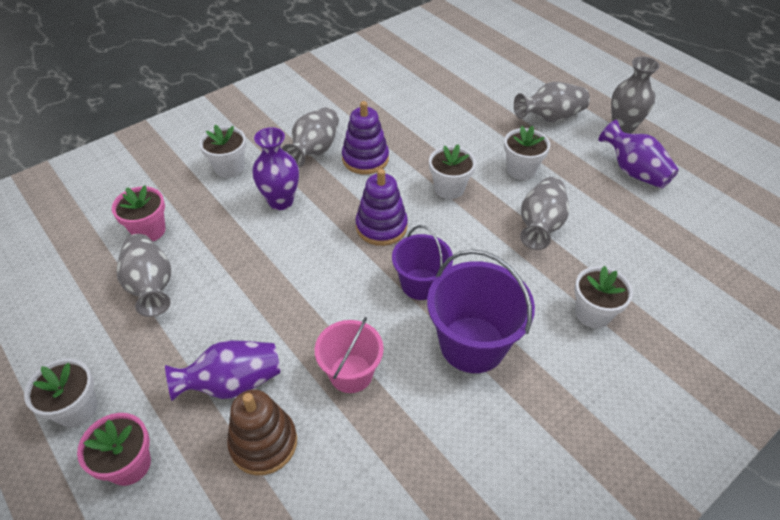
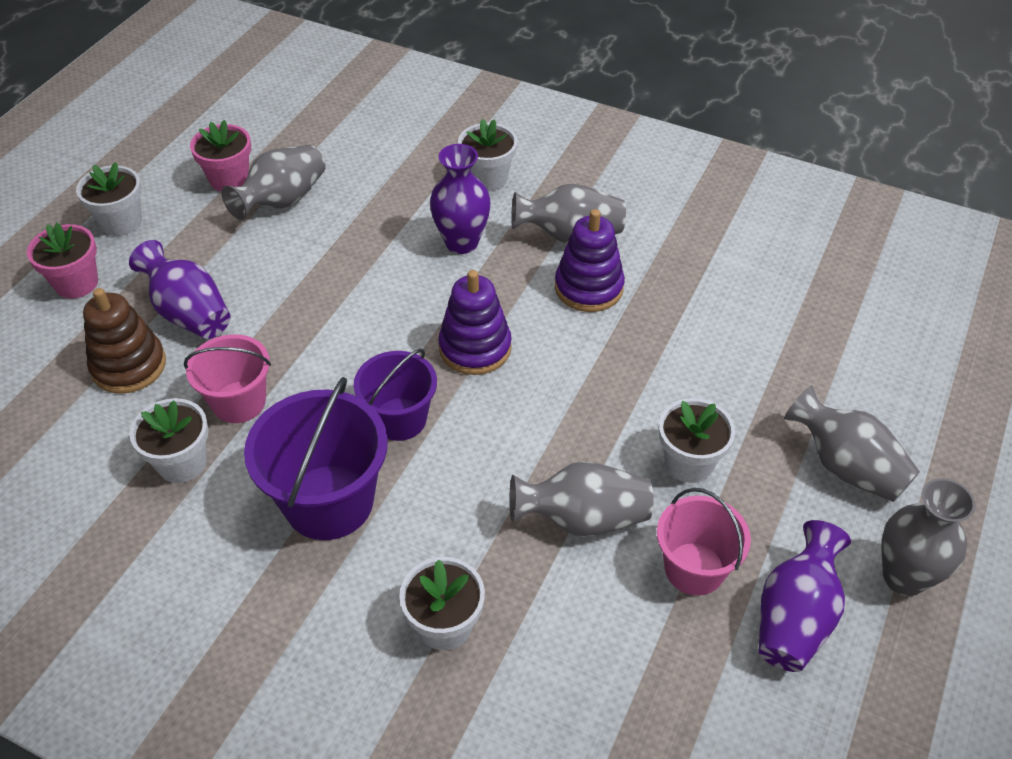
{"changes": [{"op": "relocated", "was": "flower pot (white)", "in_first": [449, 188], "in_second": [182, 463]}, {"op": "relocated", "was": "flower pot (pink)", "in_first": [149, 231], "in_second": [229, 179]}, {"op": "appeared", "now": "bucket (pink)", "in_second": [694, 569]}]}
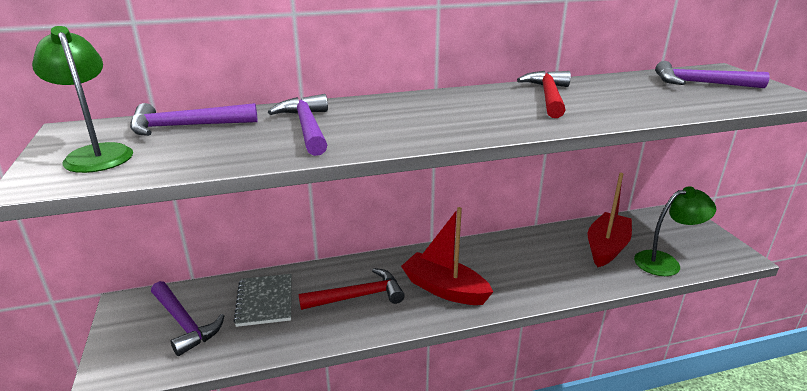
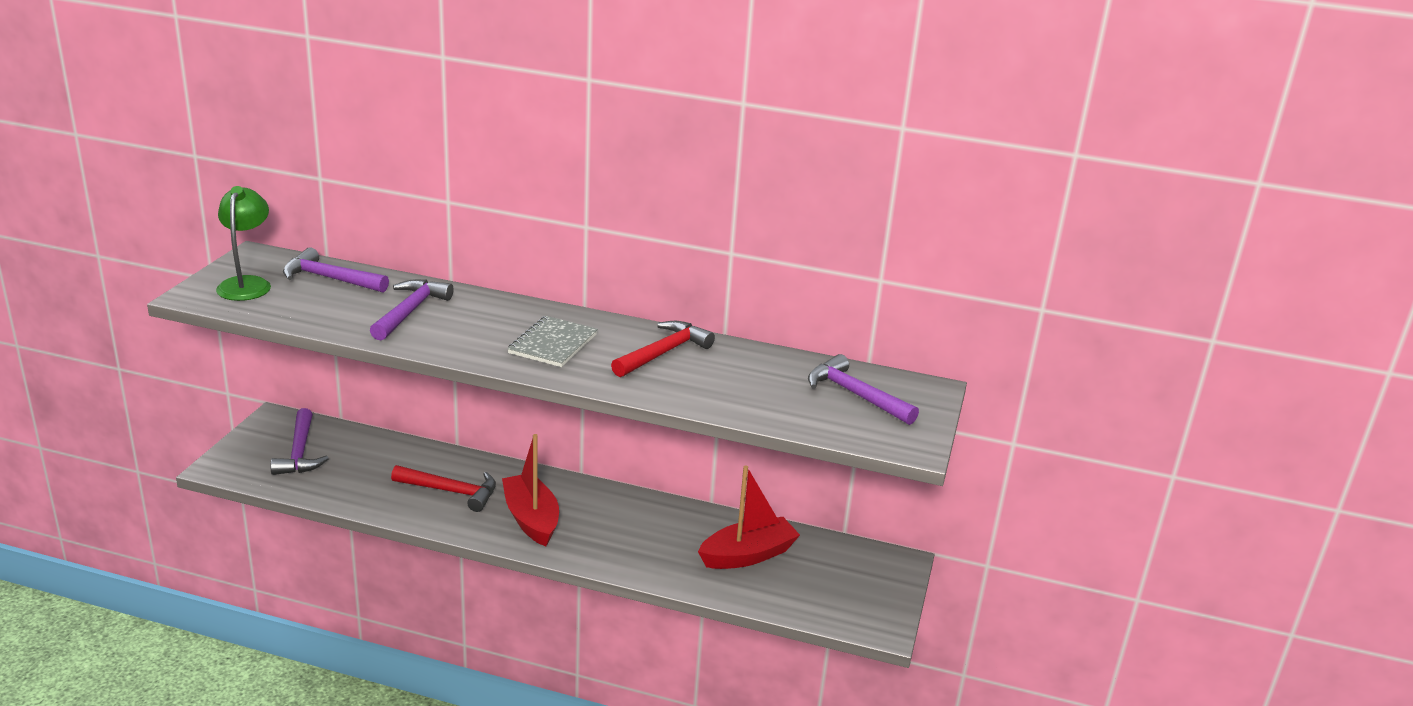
{"changes": [{"op": "missing", "was": "lamp (green)", "in_first": [665, 262]}, {"op": "relocated", "was": "notebook (grey)", "in_first": [265, 301], "in_second": [553, 344]}]}
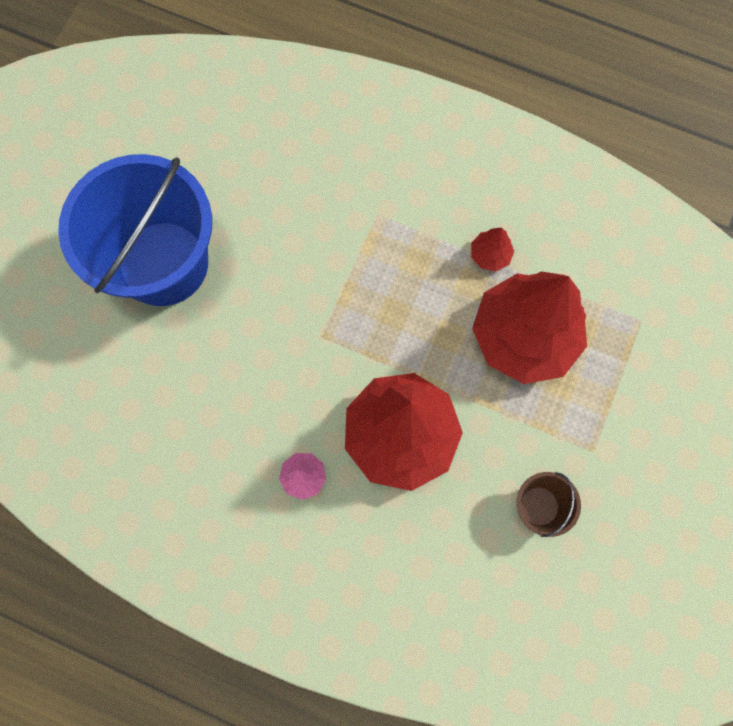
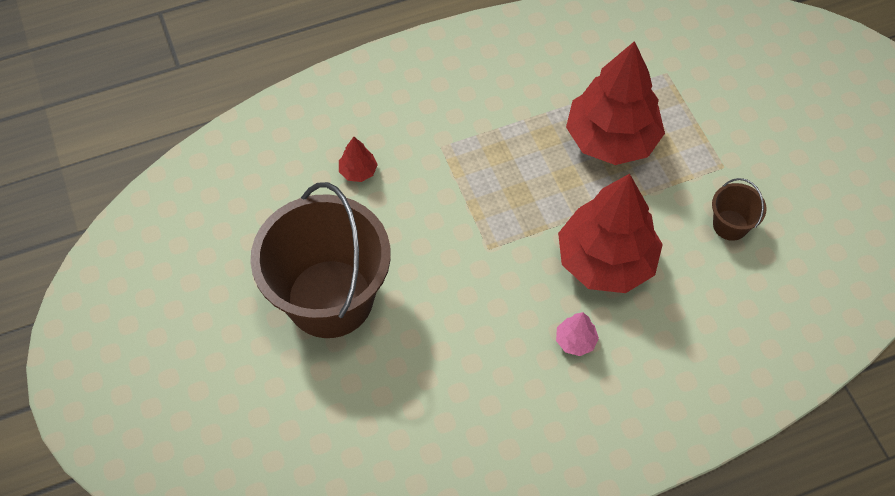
{"changes": [{"op": "colour", "was": "bucket (blue)", "now": "bucket (brown)", "in_first": [163, 263], "in_second": [330, 298]}, {"op": "relocated", "was": "tree (red)", "in_first": [490, 255], "in_second": [358, 171]}]}
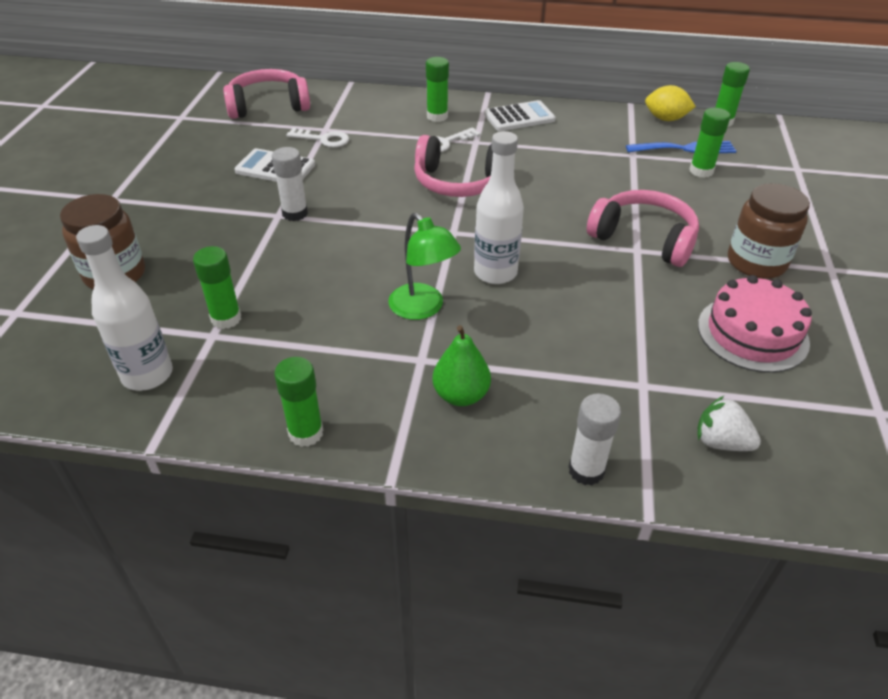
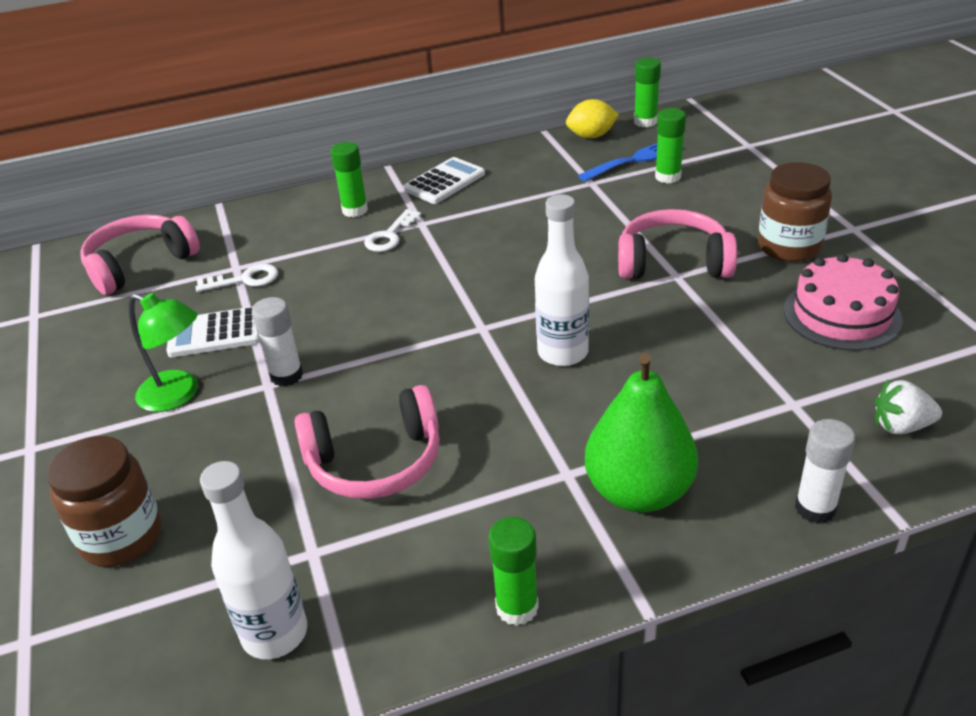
{"changes": [{"op": "relocated", "was": "headphones (pink)", "in_first": [458, 182], "in_second": [375, 462]}, {"op": "relocated", "was": "lamp (green)", "in_first": [423, 308], "in_second": [178, 395]}, {"op": "missing", "was": "glue stick (green)", "in_first": [226, 319]}, {"op": "size", "was": "pear (green)", "in_first": [461, 395], "in_second": [638, 492], "ratio": 1.63}]}
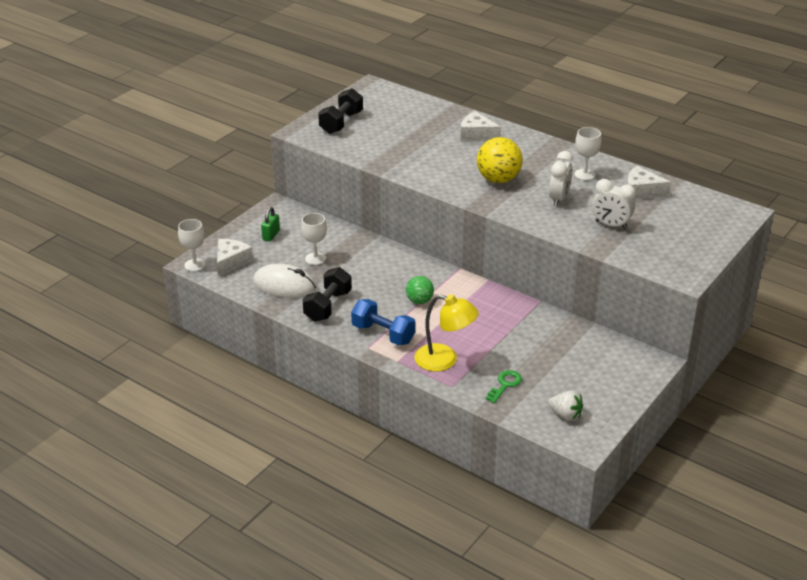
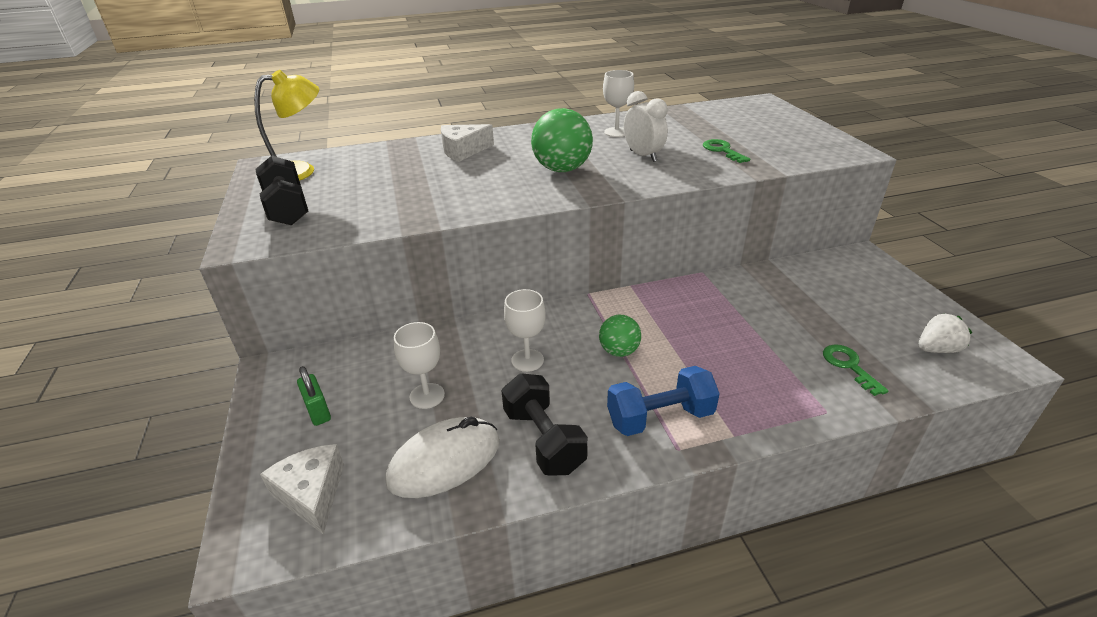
{"changes": [{"op": "colour", "was": "ball (yellow)", "now": "ball (green)", "in_first": [498, 179], "in_second": [562, 169]}, {"op": "missing", "was": "cheese (white)", "in_first": [641, 192]}, {"op": "exchanged", "was": "clock (white)", "now": "key (green)", "in_first": [611, 225], "in_second": [722, 150]}, {"op": "relocated", "was": "goblet (white)", "in_first": [195, 265], "in_second": [527, 360]}, {"op": "relocated", "was": "lamp (yellow)", "in_first": [444, 360], "in_second": [300, 171]}]}
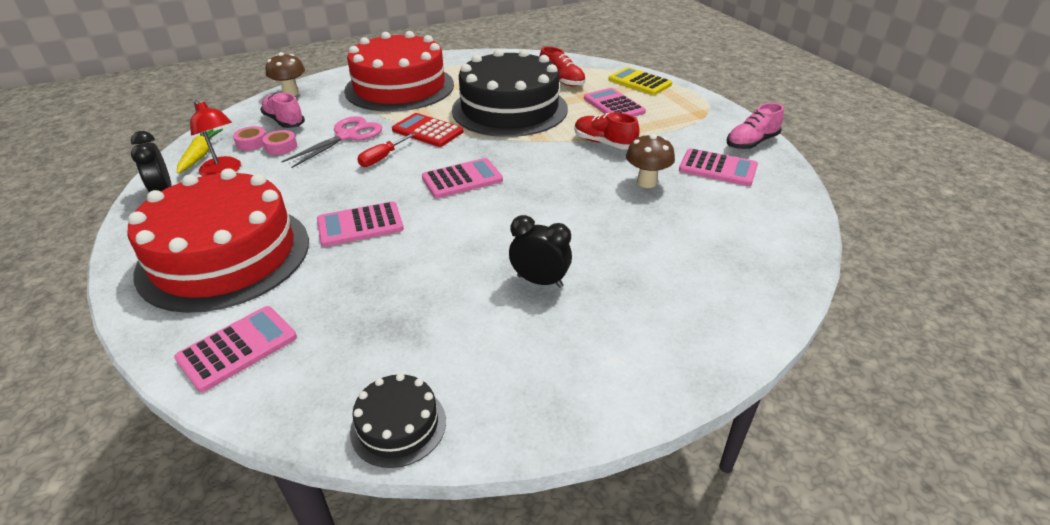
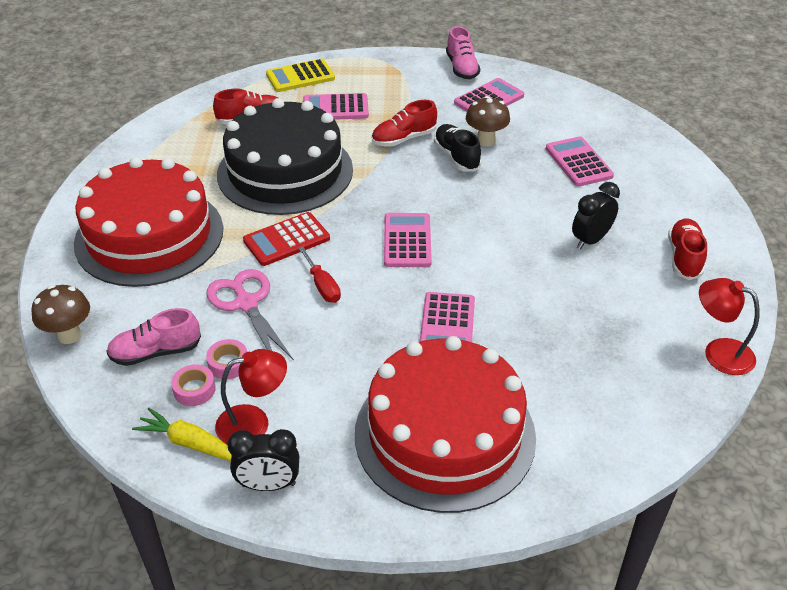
{"changes": [{"op": "relocated", "was": "calculator (pink)", "in_first": [237, 348], "in_second": [578, 162]}, {"op": "exchanged", "was": "cake (black)", "now": "lamp (red)", "in_first": [398, 425], "in_second": [718, 352]}, {"op": "appeared", "now": "shoe (black)", "in_second": [456, 157]}, {"op": "appeared", "now": "shoe (red)", "in_second": [684, 258]}]}
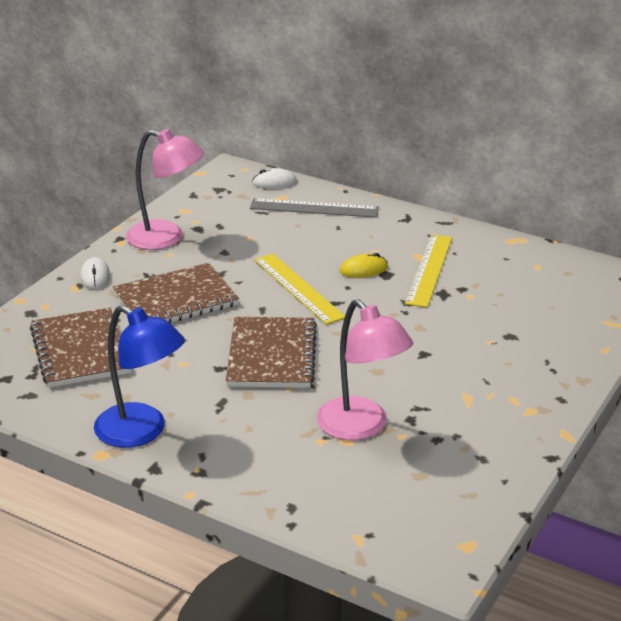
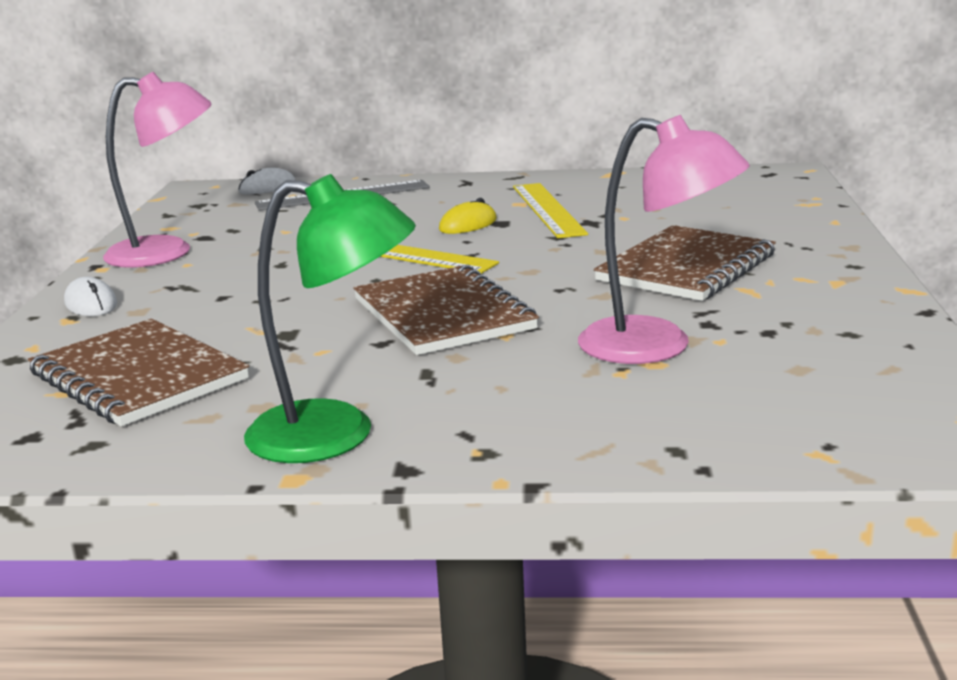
{"changes": [{"op": "relocated", "was": "notebook (brown)", "in_first": [175, 299], "in_second": [686, 267]}, {"op": "colour", "was": "lamp (blue)", "now": "lamp (green)", "in_first": [141, 432], "in_second": [336, 435]}]}
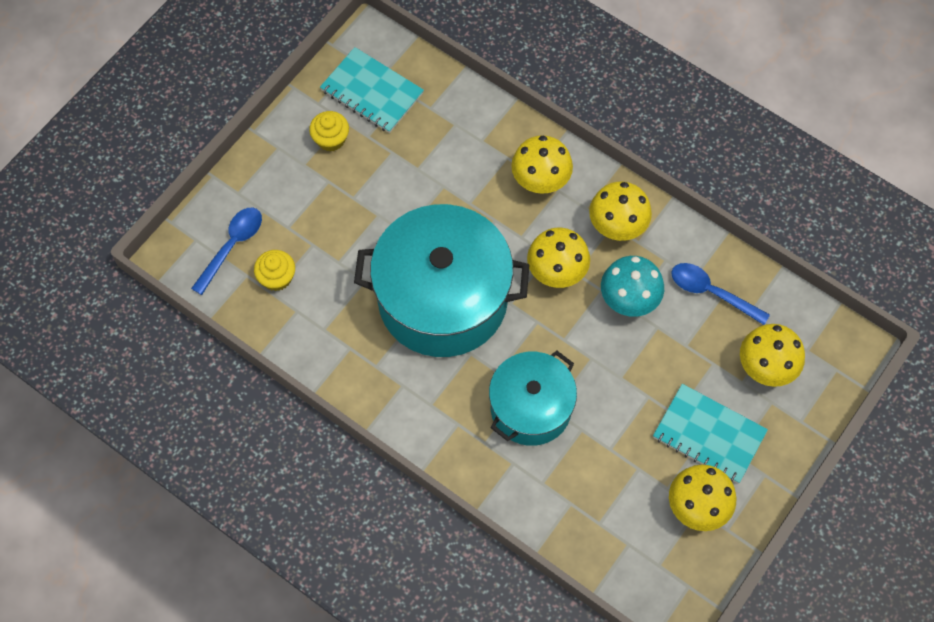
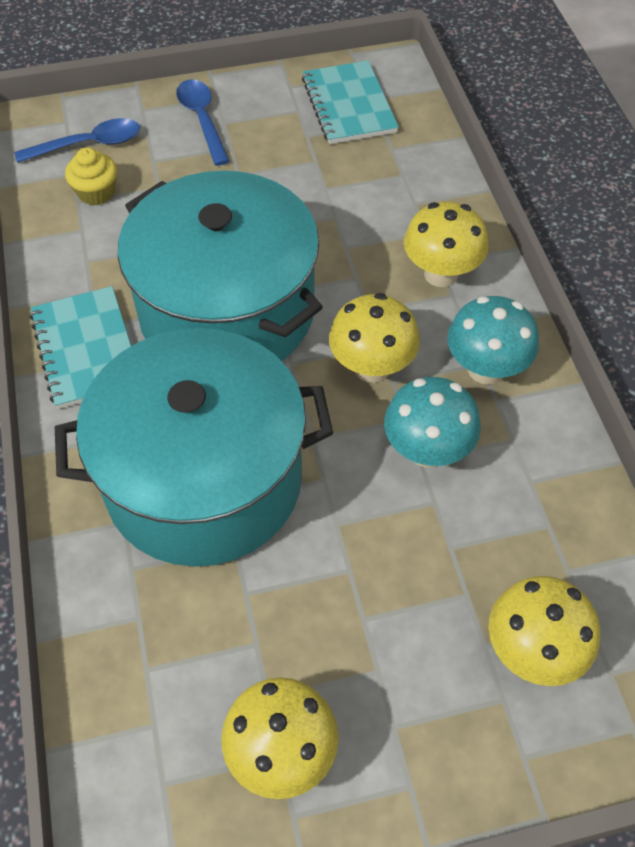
{"changes": [{"op": "missing", "was": "cupcake (yellow)", "in_first": [331, 139]}, {"op": "colour", "was": "mushroom (yellow)", "now": "mushroom (turquoise)", "in_first": [617, 227], "in_second": [485, 369]}, {"op": "relocated", "was": "spoon (blue)", "in_first": [712, 293], "in_second": [202, 120]}, {"op": "size", "was": "pot (turquoise)", "in_first": [530, 407], "in_second": [203, 479], "ratio": 1.65}, {"op": "relocated", "was": "notebook (turquoise)", "in_first": [709, 435], "in_second": [86, 349]}]}
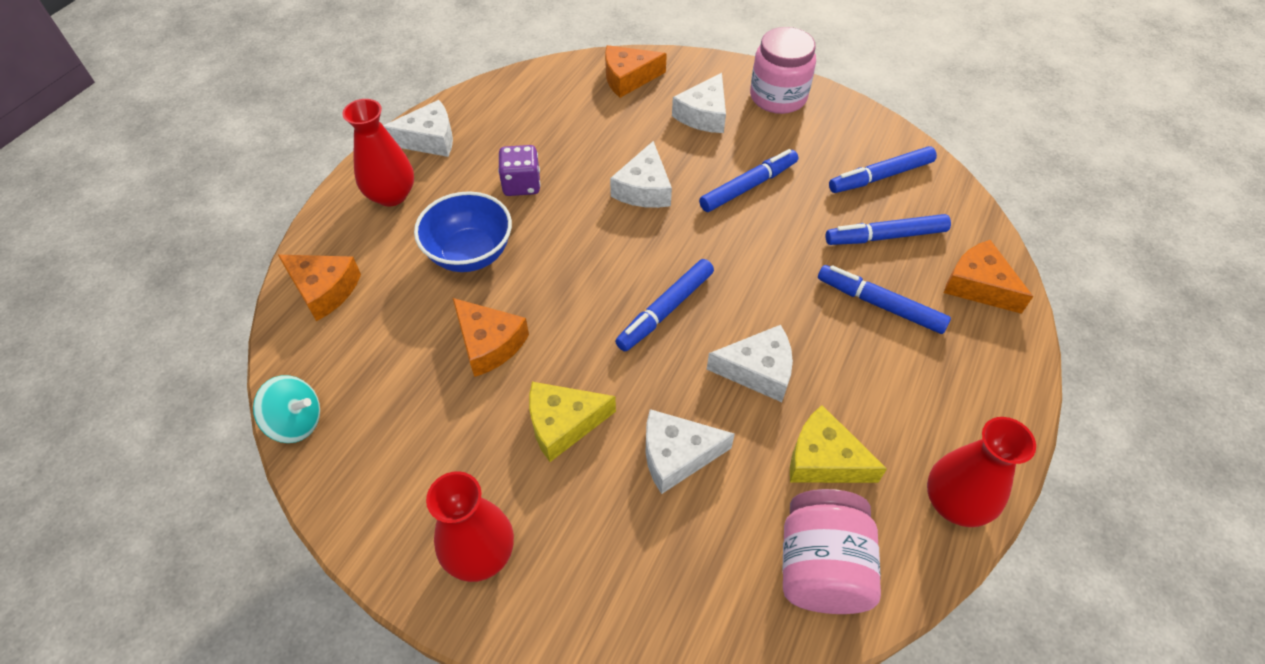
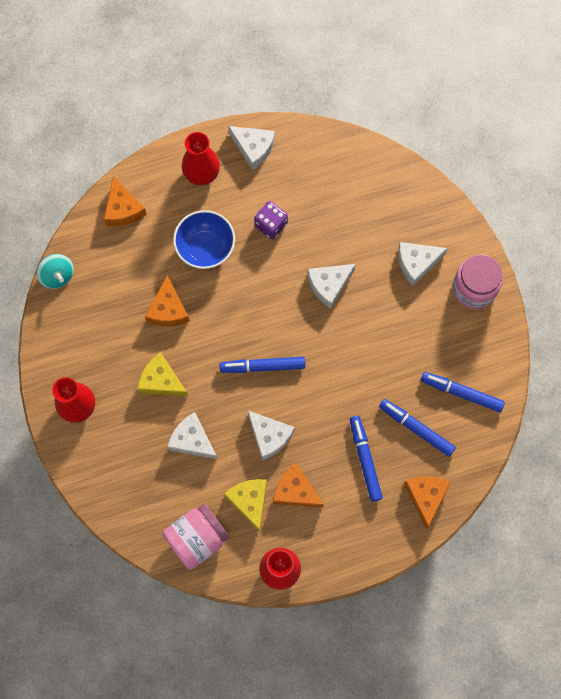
{"changes": [{"op": "relocated", "was": "cheese (orange)", "in_first": [628, 78], "in_second": [295, 491]}, {"op": "missing", "was": "marker (blue)", "in_first": [748, 186]}]}
